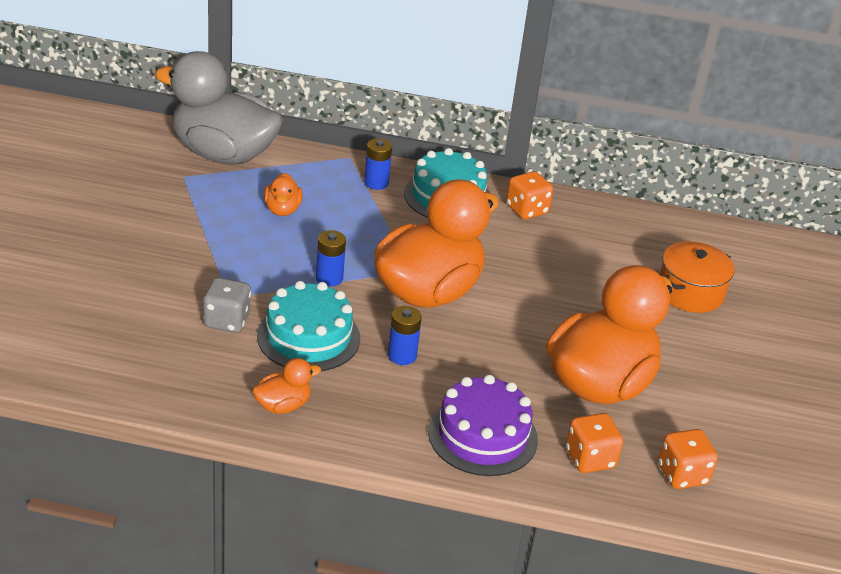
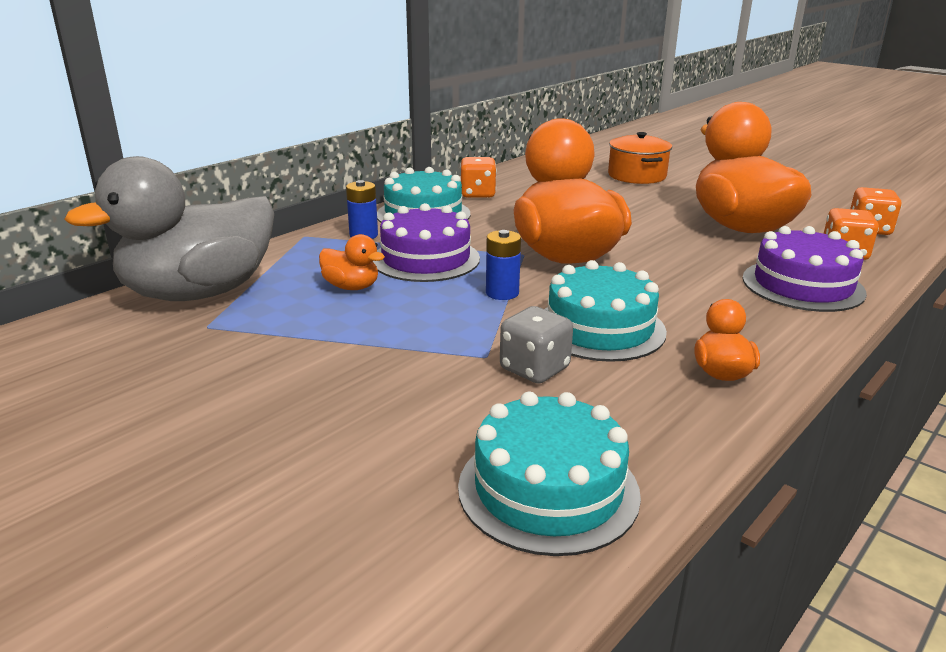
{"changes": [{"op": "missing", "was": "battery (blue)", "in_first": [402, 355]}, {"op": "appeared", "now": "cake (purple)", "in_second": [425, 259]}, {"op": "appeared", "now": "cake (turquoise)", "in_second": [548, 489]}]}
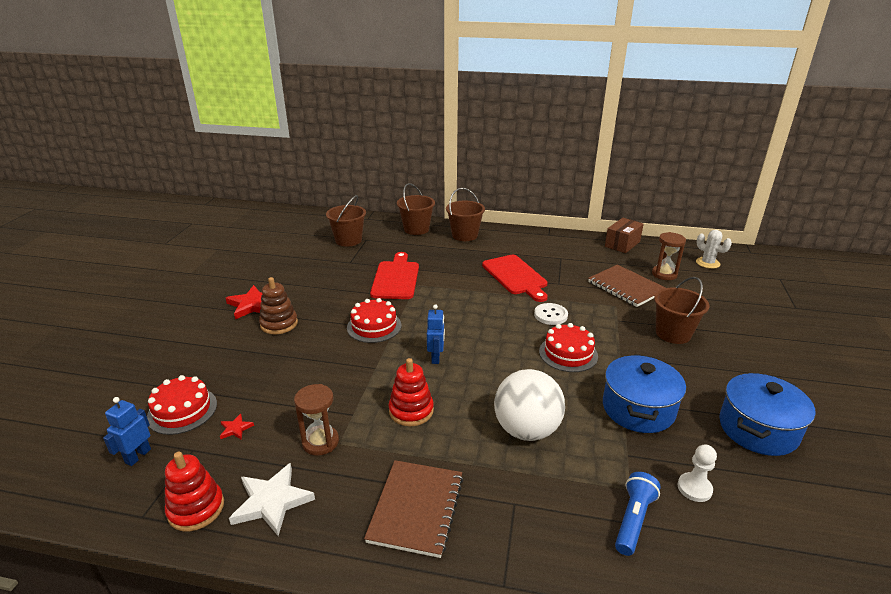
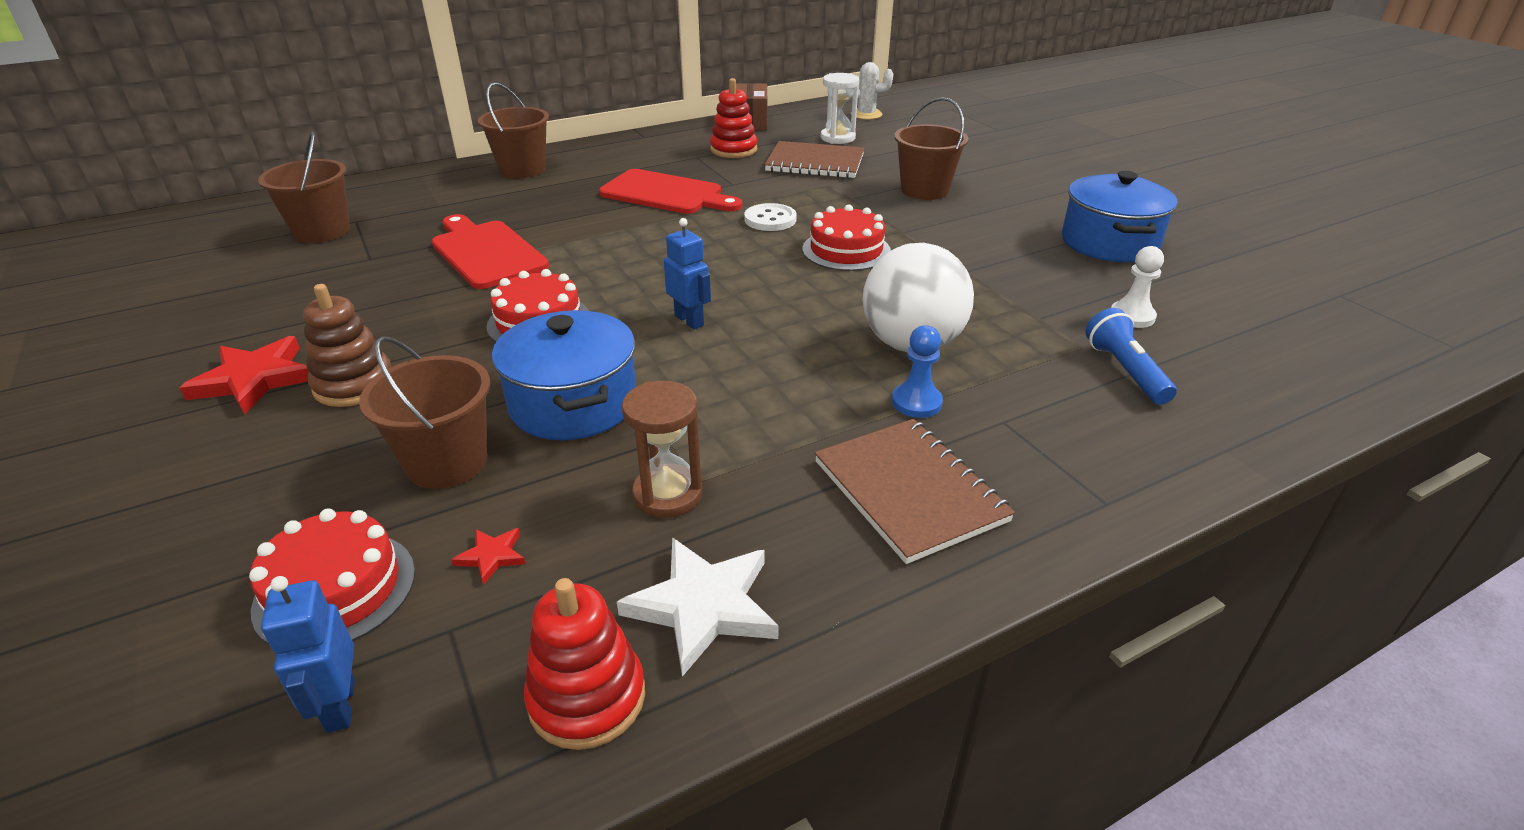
{"changes": [{"op": "relocated", "was": "bucket (brown)", "in_first": [416, 229], "in_second": [447, 462]}, {"op": "colour", "was": "hourglass (brown)", "now": "hourglass (white)", "in_first": [664, 274], "in_second": [837, 138]}, {"op": "relocated", "was": "pot (blue)", "in_first": [638, 409], "in_second": [573, 404]}, {"op": "relocated", "was": "stacking toy (red)", "in_first": [411, 411], "in_second": [733, 150]}, {"op": "appeared", "now": "pawn (blue)", "in_second": [916, 402]}]}
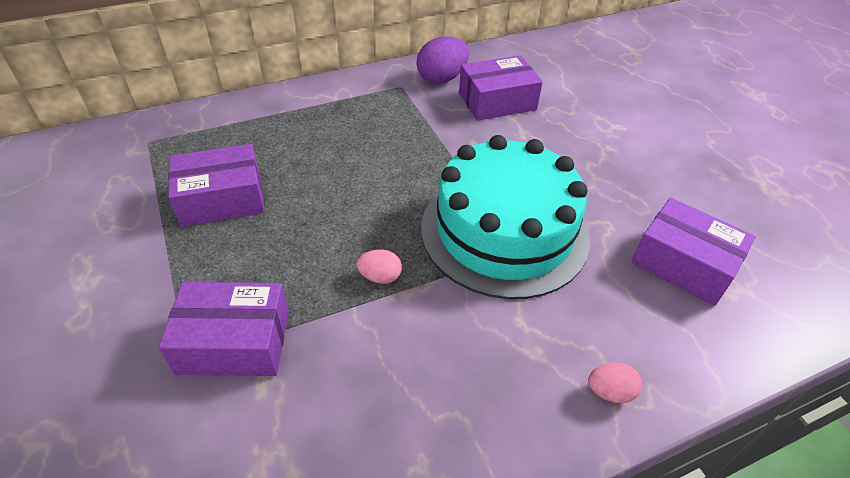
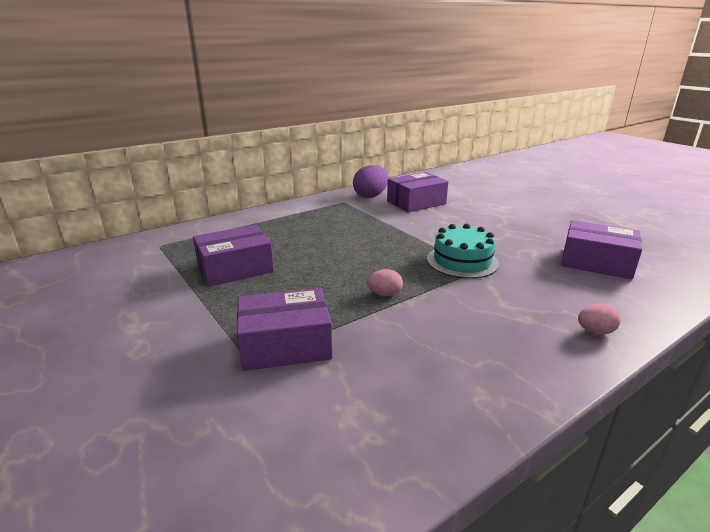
{"changes": [{"op": "size", "was": "cake (turquoise)", "in_first": [504, 231], "in_second": [462, 261], "ratio": 0.55}]}
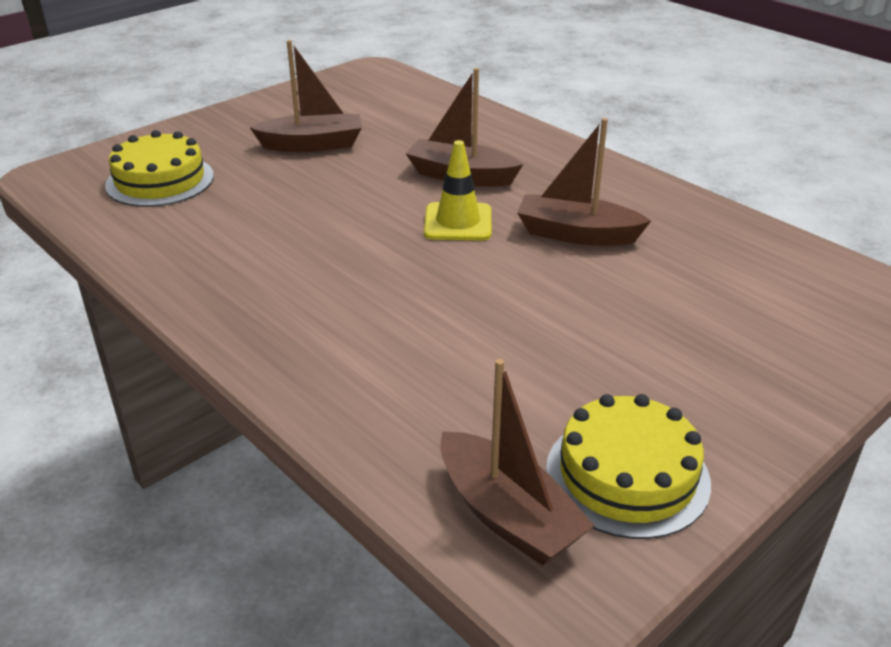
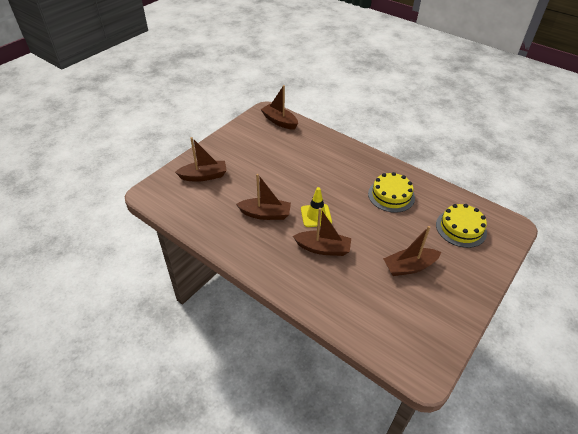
{"changes": [{"op": "relocated", "was": "cake (yellow)", "in_first": [627, 475], "in_second": [391, 195]}, {"op": "appeared", "now": "boat (brown)", "in_second": [204, 176]}]}
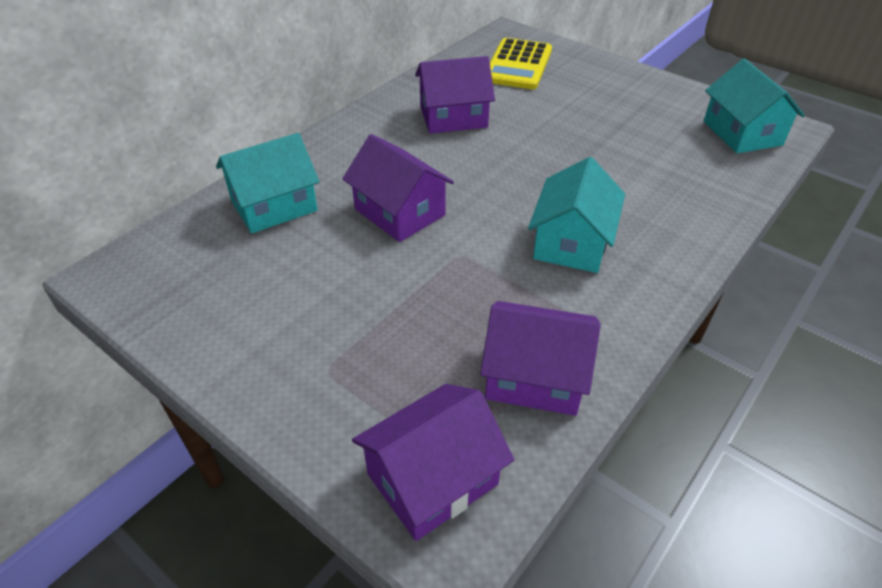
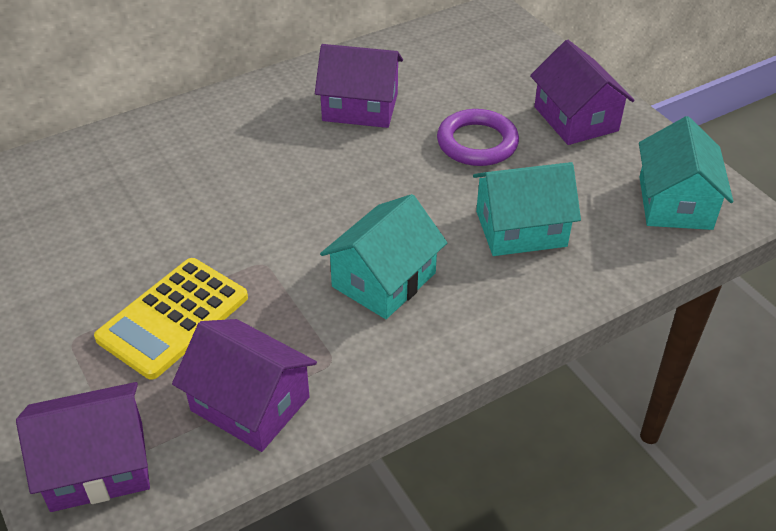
{"changes": [{"op": "relocated", "was": "calculator (yellow)", "in_first": [518, 65], "in_second": [173, 318]}, {"op": "relocated", "was": "house (turquoise)", "in_first": [274, 205], "in_second": [521, 228]}, {"op": "relocated", "was": "house (purple)", "in_first": [399, 212], "in_second": [576, 119]}, {"op": "appeared", "now": "ring (purple)", "in_second": [477, 143]}]}
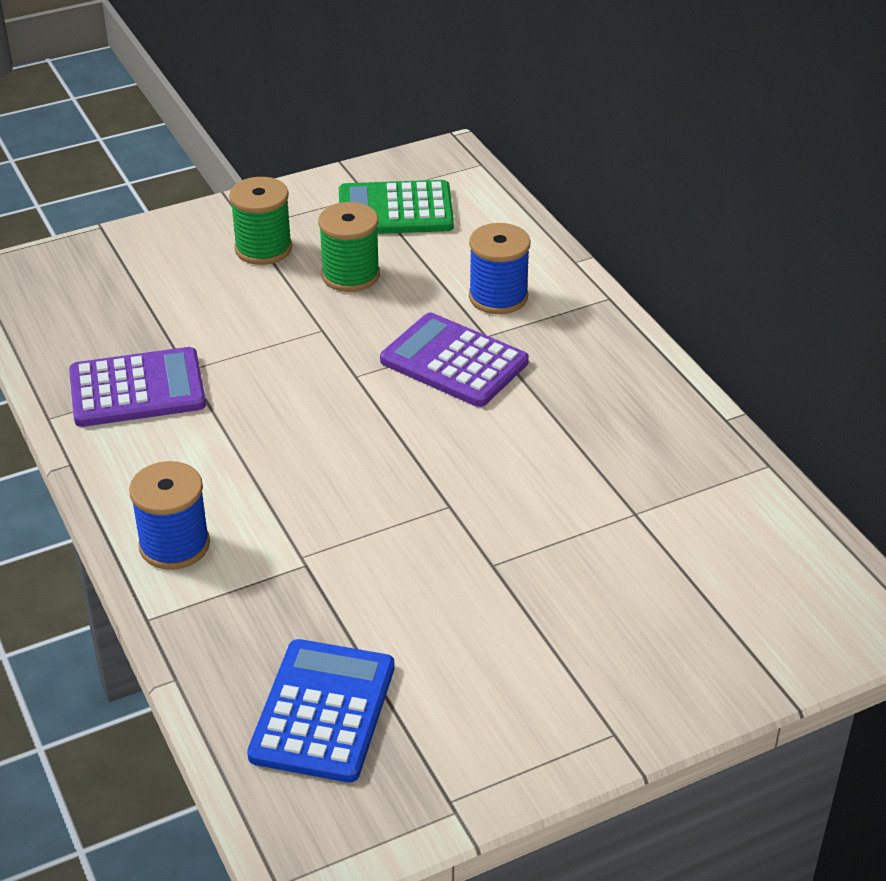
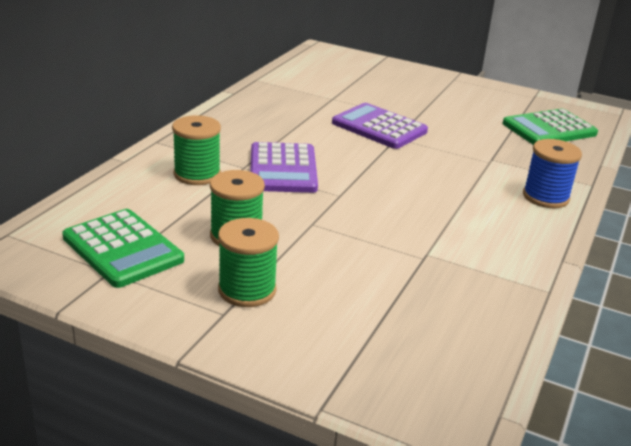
{"changes": [{"op": "colour", "was": "spool (blue)", "now": "spool (green)", "in_first": [498, 297], "in_second": [197, 174]}, {"op": "relocated", "was": "calculator (purple)", "in_first": [137, 389], "in_second": [379, 127]}, {"op": "colour", "was": "calculator (blue)", "now": "calculator (green)", "in_first": [323, 711], "in_second": [549, 129]}]}
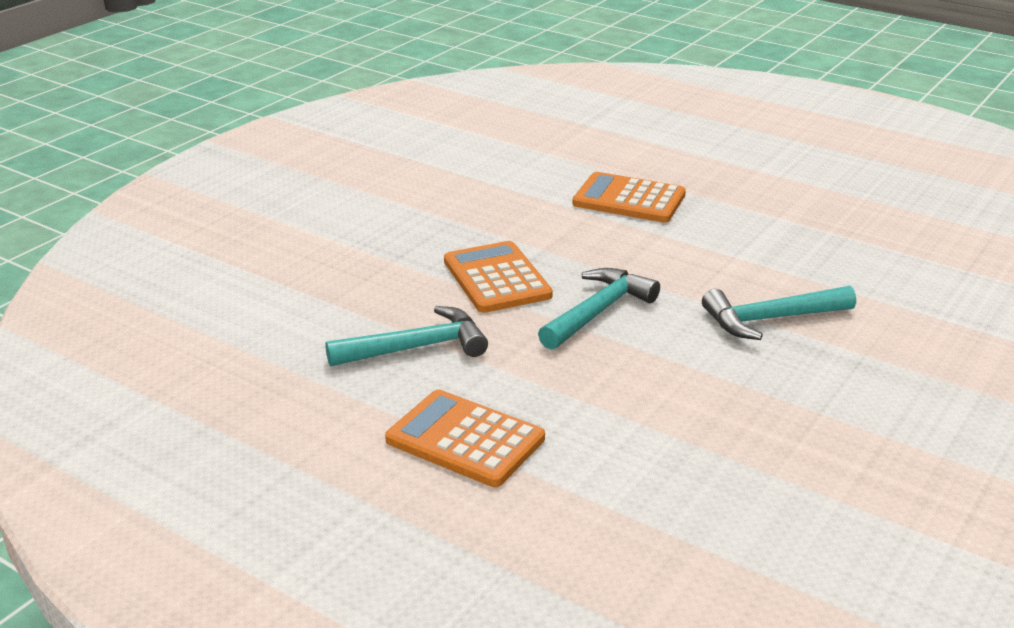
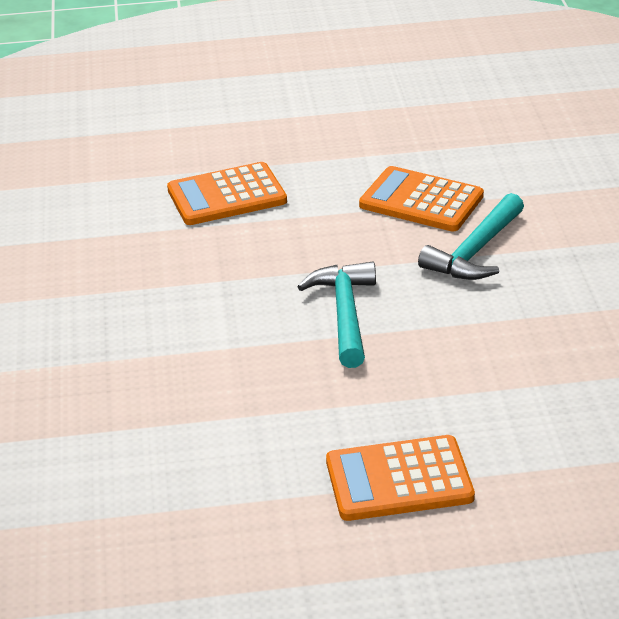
{"changes": [{"op": "relocated", "was": "calculator (orange)", "in_first": [497, 278], "in_second": [421, 201]}, {"op": "missing", "was": "hammer (turquoise)", "in_first": [417, 348]}]}
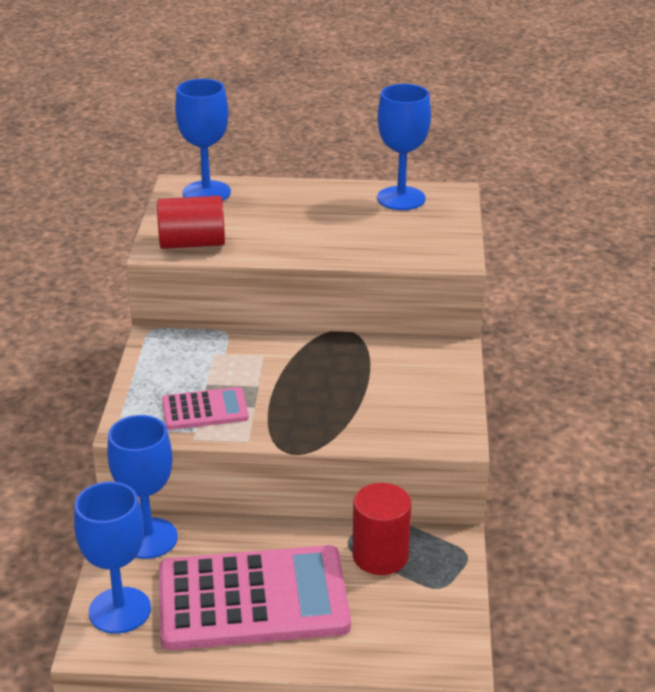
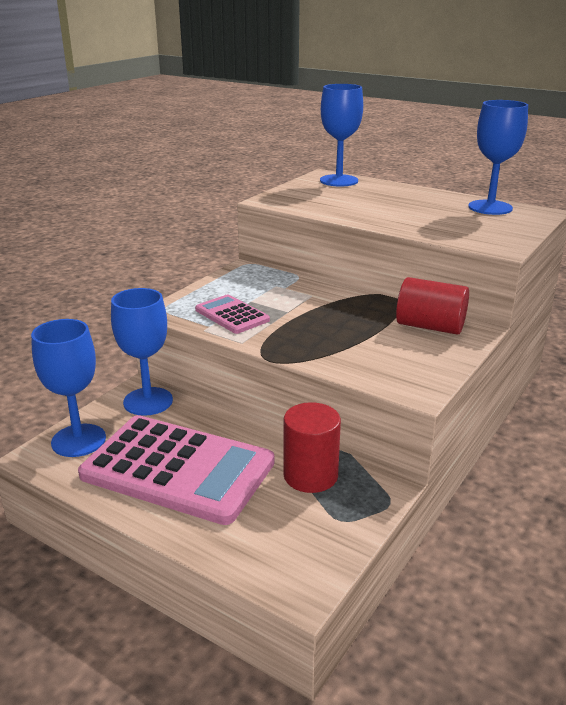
{"changes": [{"op": "relocated", "was": "cylinder (red)", "in_first": [192, 243], "in_second": [430, 327]}, {"op": "spun", "was": "calculator (pink)", "in_first": [205, 410], "in_second": [232, 315], "clockwise": -150}]}
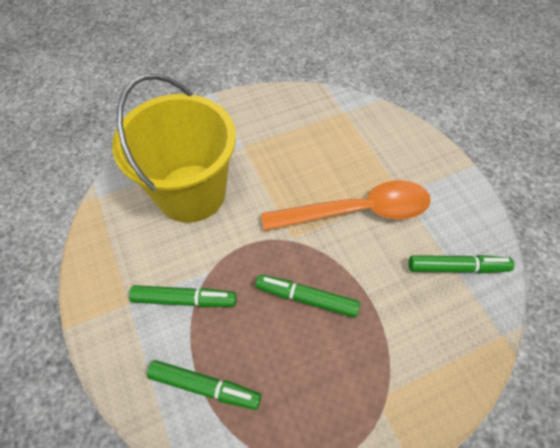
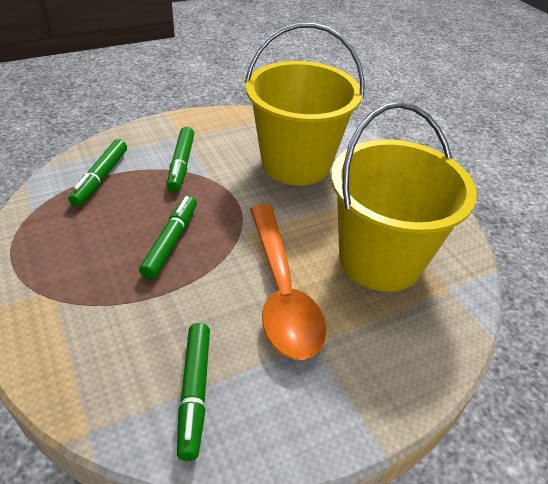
{"changes": [{"op": "appeared", "now": "bucket (yellow)", "in_second": [380, 259]}]}
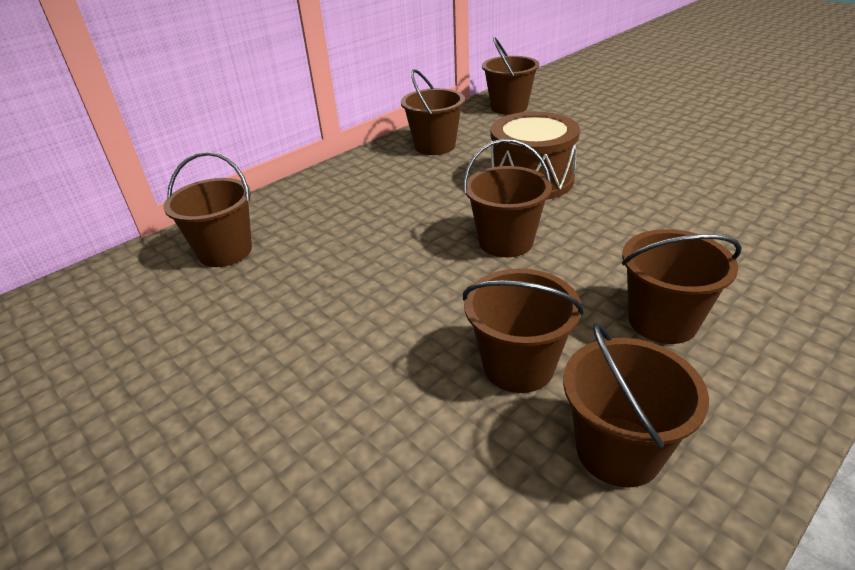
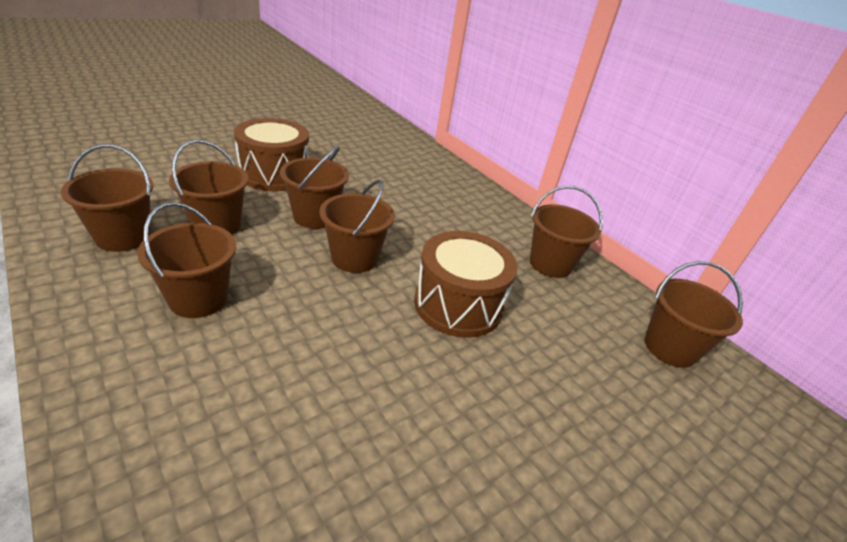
{"changes": [{"op": "relocated", "was": "bucket (brown)", "in_first": [225, 251], "in_second": [315, 217]}, {"op": "appeared", "now": "drum (brown)", "in_second": [274, 174]}]}
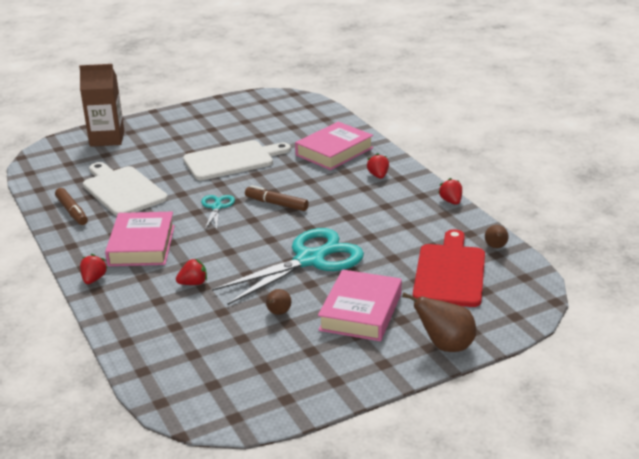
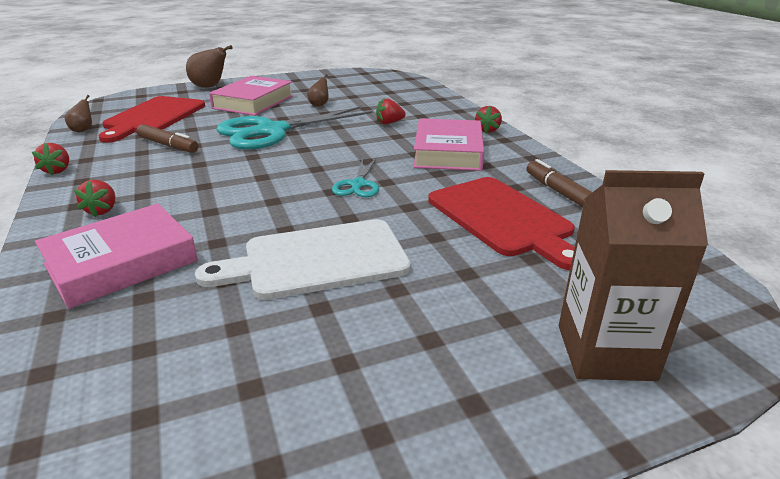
{"changes": [{"op": "colour", "was": "cutting board (white)", "now": "cutting board (red)", "in_first": [122, 190], "in_second": [502, 218]}, {"op": "relocated", "was": "marker (brown)", "in_first": [276, 204], "in_second": [168, 145]}]}
